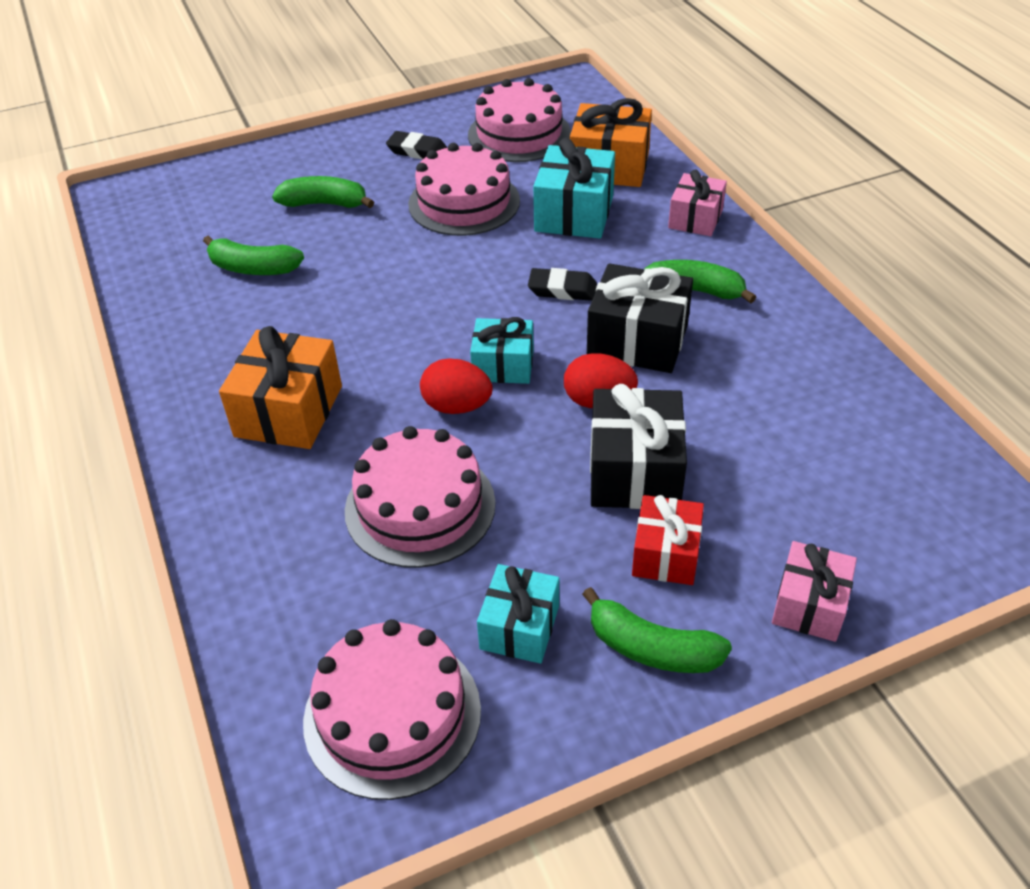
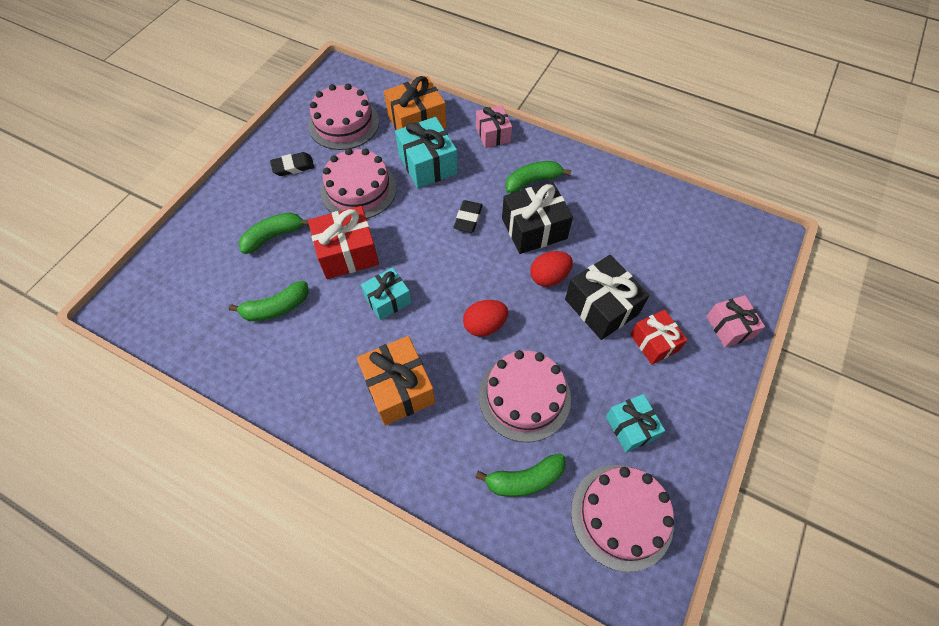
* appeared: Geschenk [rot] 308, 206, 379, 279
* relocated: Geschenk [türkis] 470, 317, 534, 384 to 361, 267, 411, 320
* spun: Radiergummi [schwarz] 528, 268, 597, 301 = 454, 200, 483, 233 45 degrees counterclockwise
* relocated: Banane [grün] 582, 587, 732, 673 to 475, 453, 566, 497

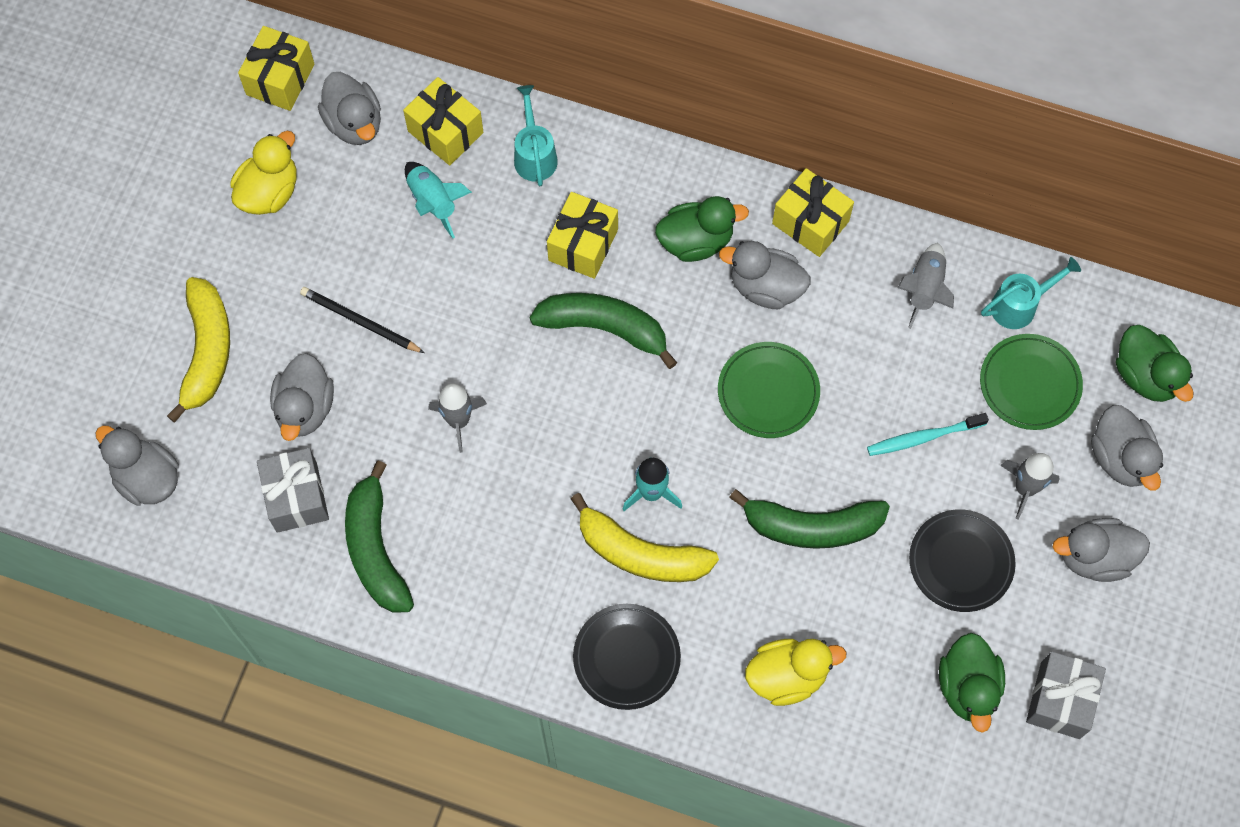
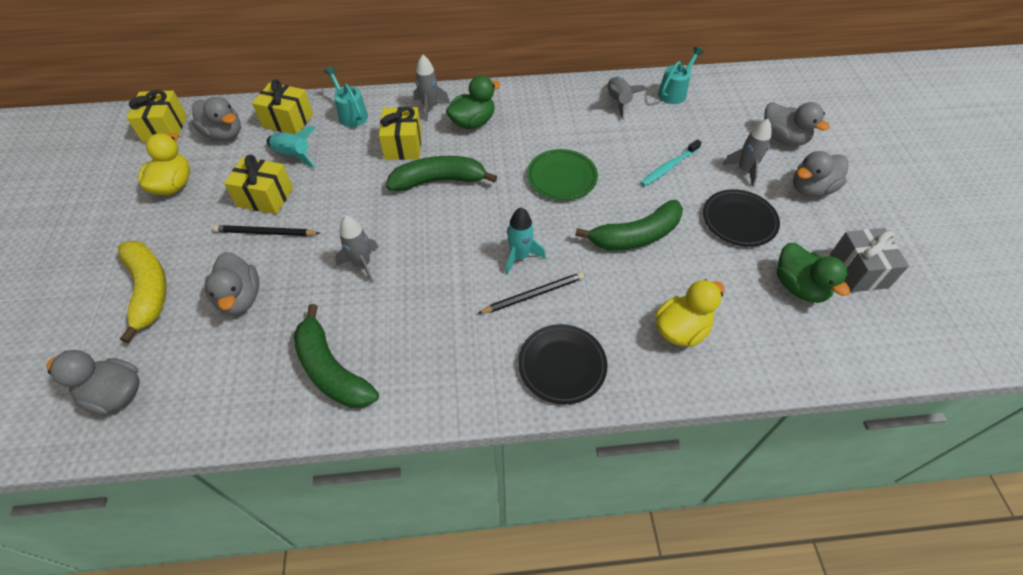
* relocated: Geschenk [gelb] 772, 168, 854, 257 to 224, 155, 293, 214
* appeared: Rakete [grau] 413, 55, 449, 121
* exchanged: Banane [gelb] 571, 493, 719, 582 to Bleistift [schwarz] 477, 272, 584, 314
* missing: Geschenk [grau] 257, 448, 329, 533
* missing: Ente [grau] 719, 241, 810, 309
* missing: Teller [grün] 980, 334, 1083, 430
* missing: Ente [grün] 1116, 325, 1193, 402

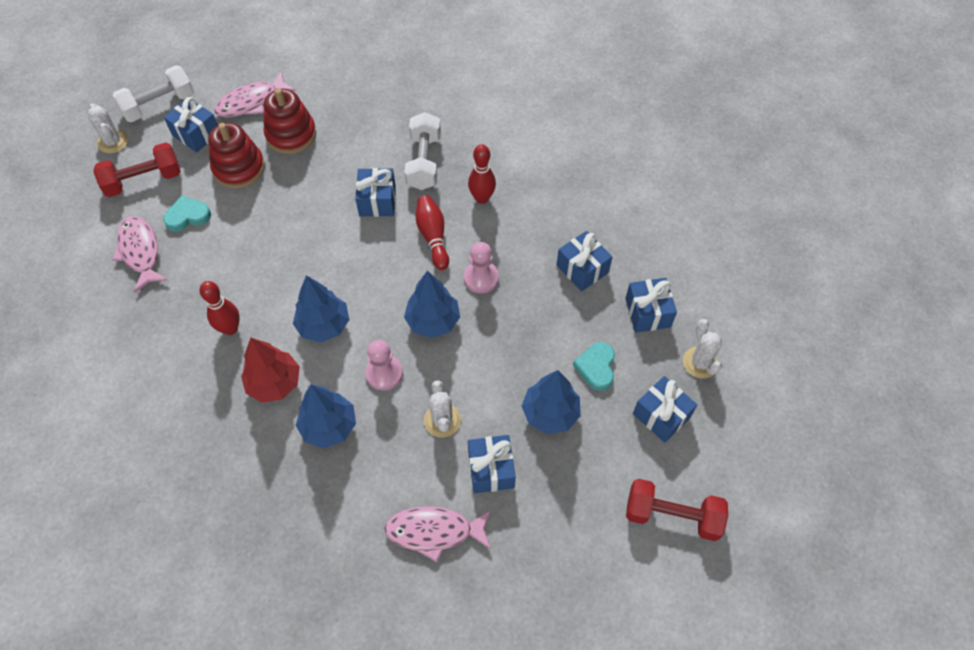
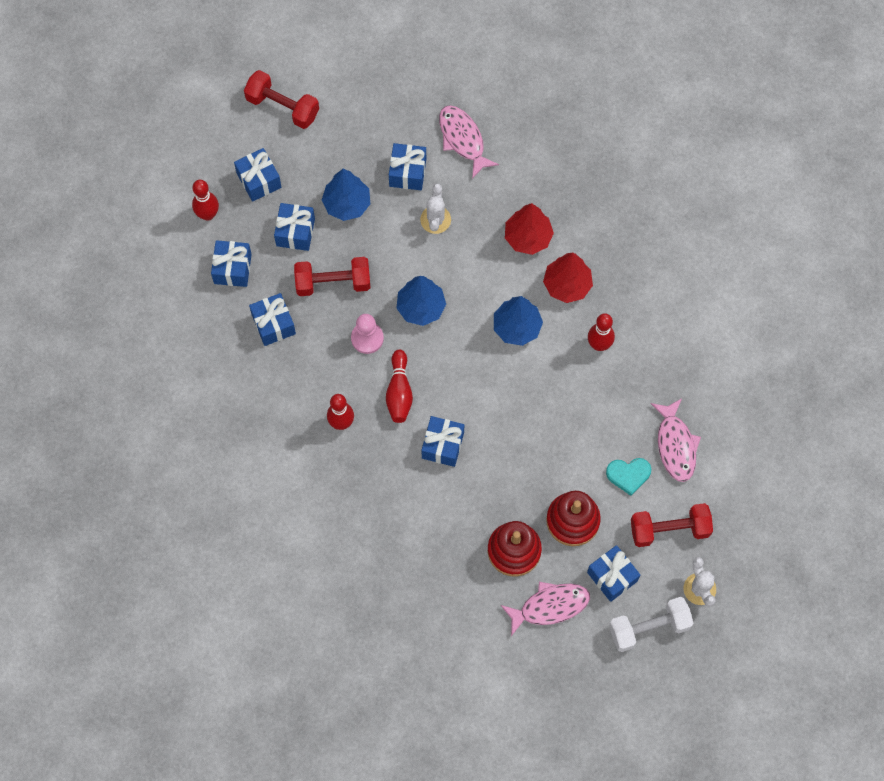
* exchanged: Kaktus [weiß] 683, 319, 722, 379 to Bowlingkegel [rot] 192, 180, 219, 221
* exchanged: Herz [türkis] 573, 342, 615, 391 to Geschenk [blau] 274, 203, 315, 251
* appeared: Hantel [rot] 294, 257, 370, 296
* spun: Fisch [rosa] 384, 506, 491, 562 = 439, 105, 499, 179 135 degrees counterclockwise
* colour: Baum [blau] 296, 385, 356, 448 to Baum [rot] 505, 203, 554, 255
* missing: Bauer [rosa] 365, 340, 403, 391
* missing: Hantel [weiß] 405, 112, 441, 190

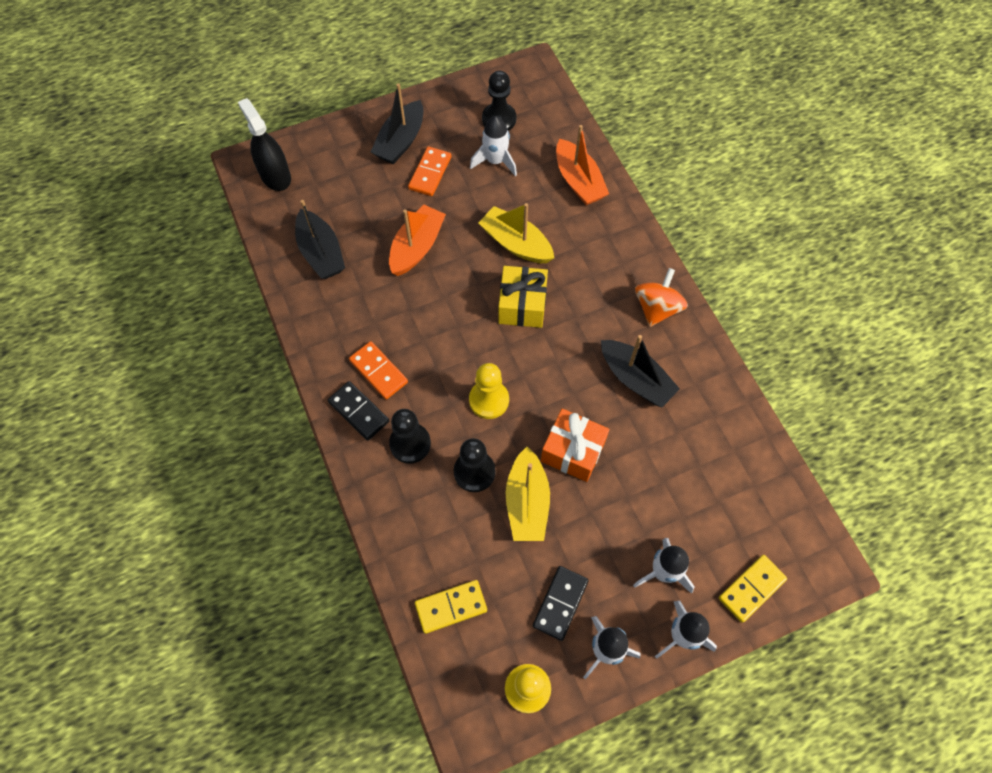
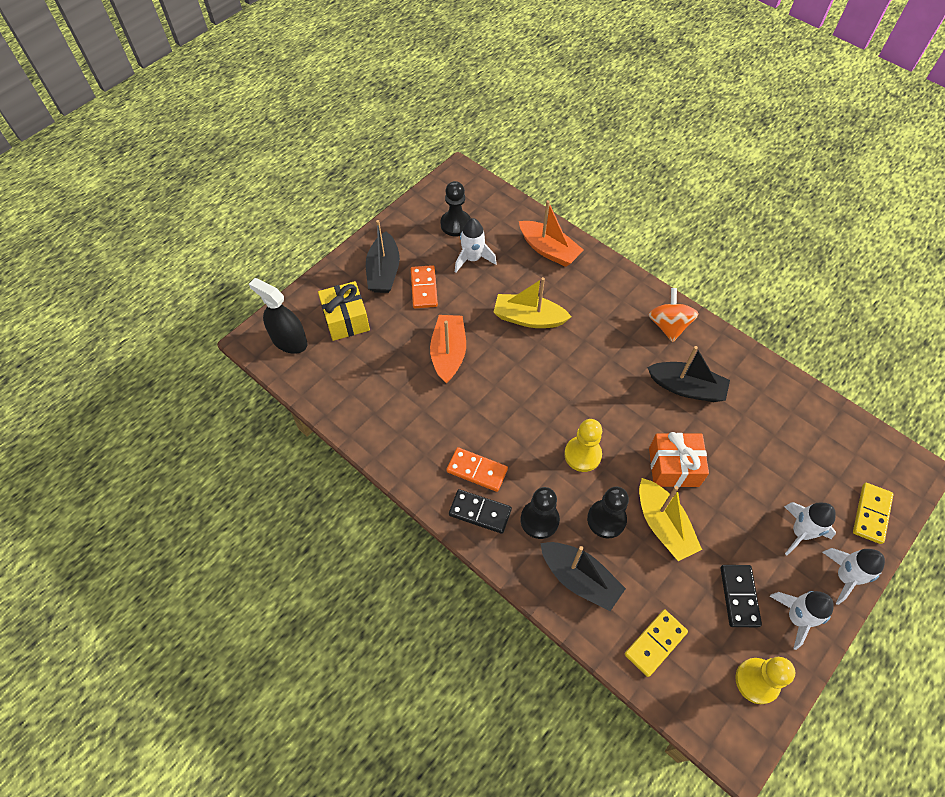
* relocated: Geschenk [gelb] 498, 266, 548, 328 to 318, 281, 370, 341
* relocated: Boot [schwarz] 295, 200, 345, 279 to 540, 542, 626, 611

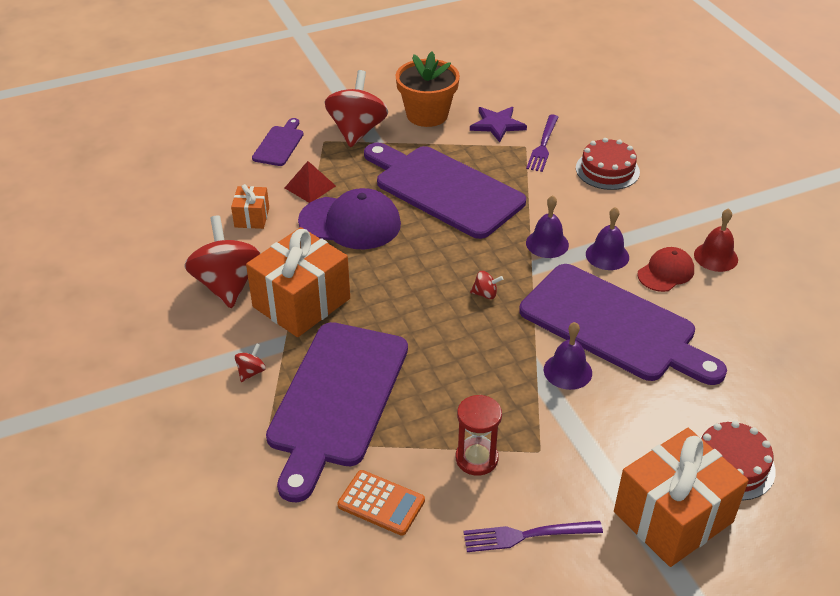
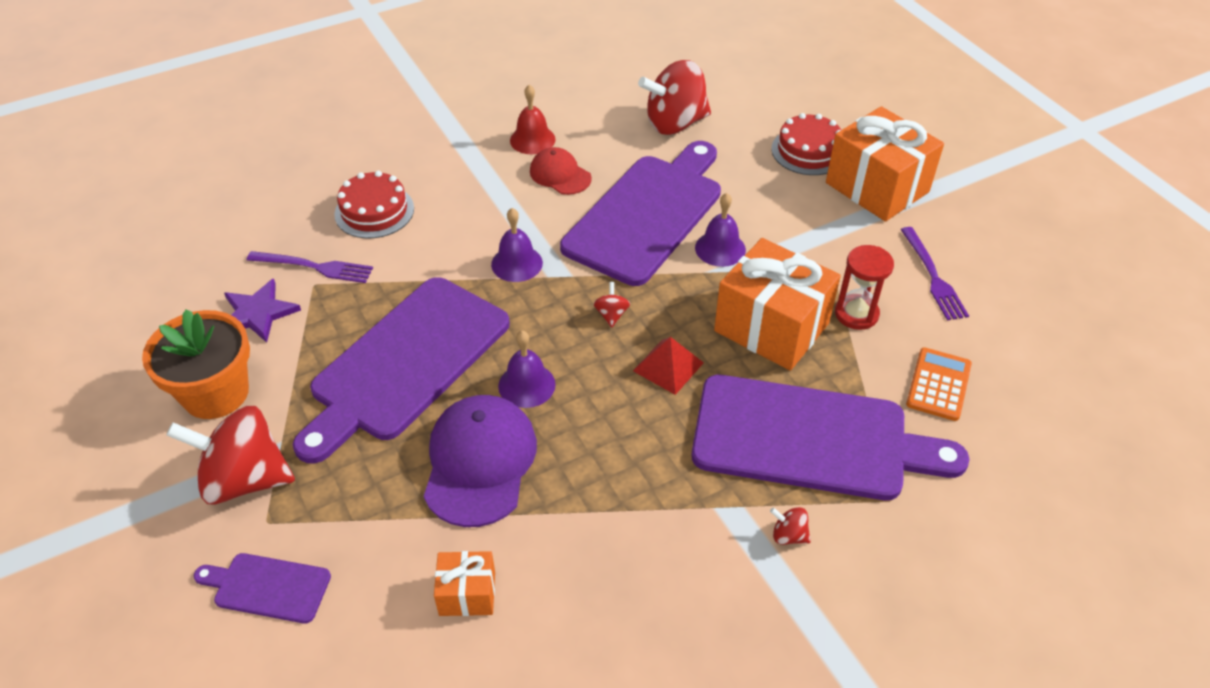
* relocated: Glocke [lila] 586, 207, 629, 270 to 498, 331, 556, 408
* relocated: Pyramide [rot] 285, 161, 336, 203 to 633, 337, 704, 395
* relocated: Kreisel [rot] 184, 216, 261, 308 to 638, 60, 711, 135
* relocated: Geschenk [orange] 246, 227, 350, 337 to 714, 238, 841, 371

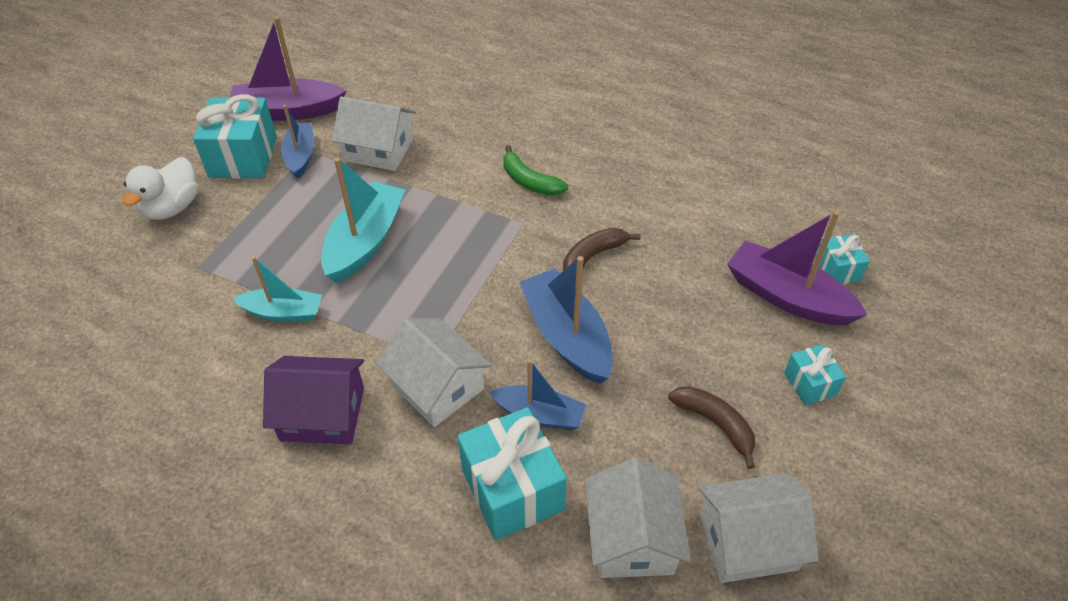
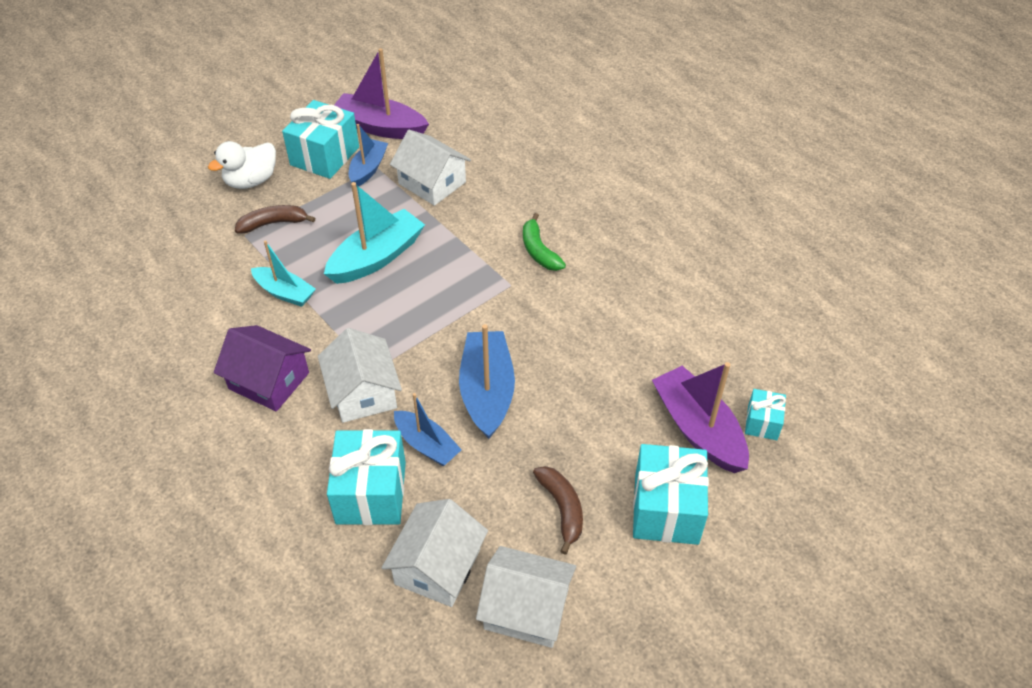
* relocated: Banane [braun] 563, 228, 640, 271 to 235, 205, 315, 234
* size: Geschenk [türkis] 784, 344, 846, 405 = 633, 444, 709, 545 x1.89

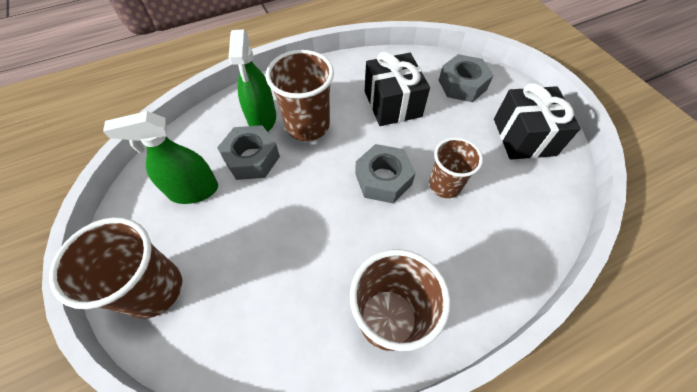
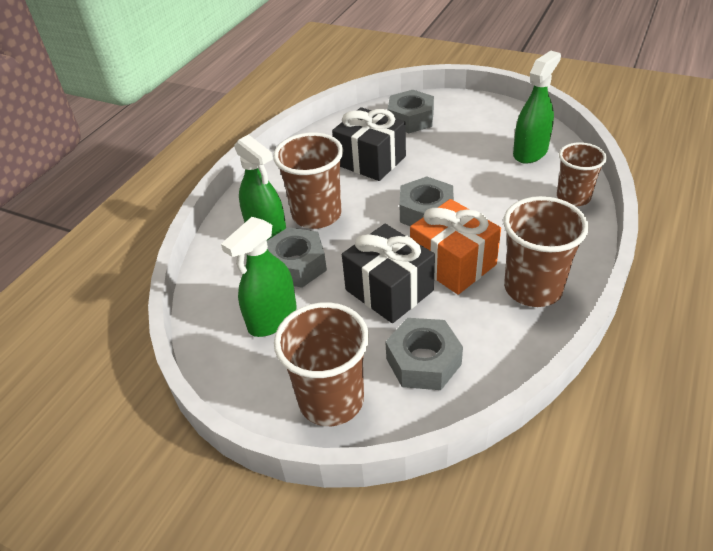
* relocated: Geschenk [schwarz] 494, 83, 581, 160 to 342, 224, 435, 323
* appeared: Sechskantmutter [grau] 385, 318, 463, 390
* appeared: Geschenk [orange] 410, 199, 501, 295
* appeared: Sprühflasche [grün] 513, 51, 561, 164
* relocated: Becher [braun] 429, 137, 483, 198 to 557, 142, 607, 206

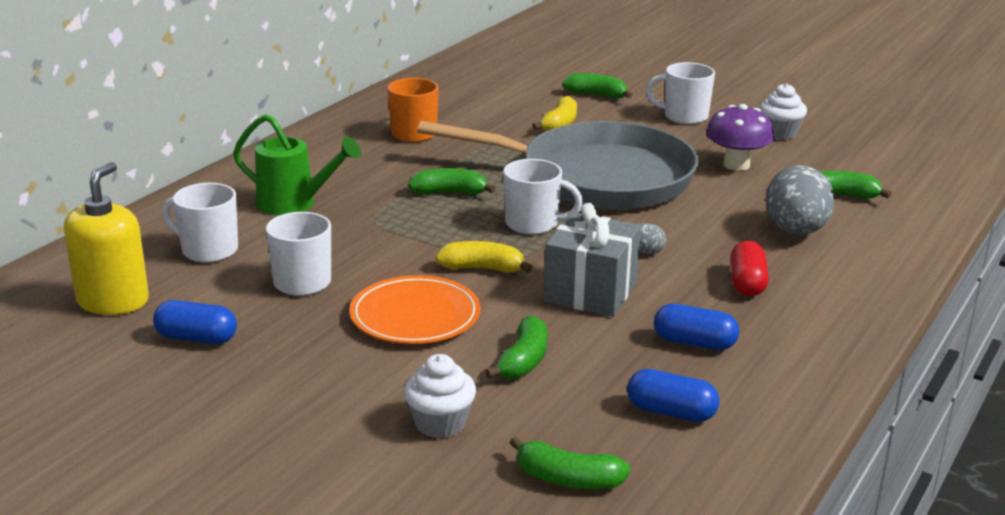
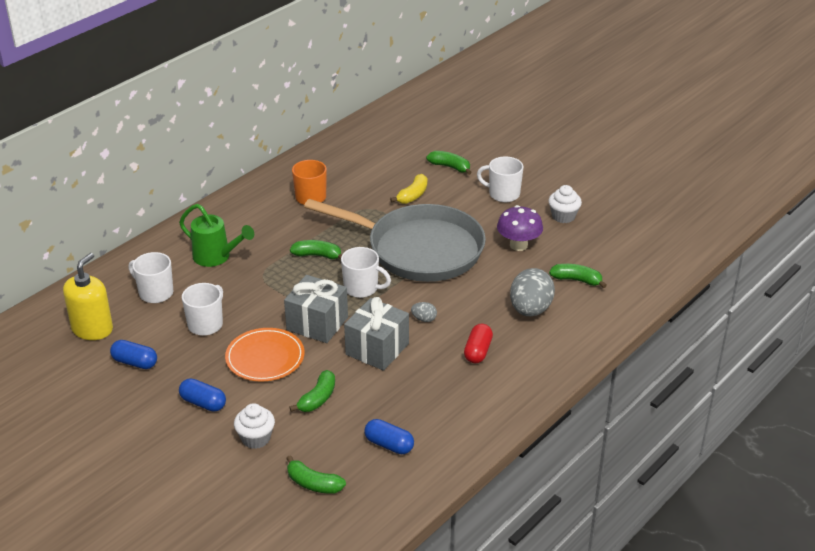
* relocated: Kapsel [blau] 654, 304, 739, 350 to 179, 378, 226, 412
* exchanged: Banane [gelb] 435, 241, 533, 273 to Geschenk [grau] 284, 275, 348, 343

